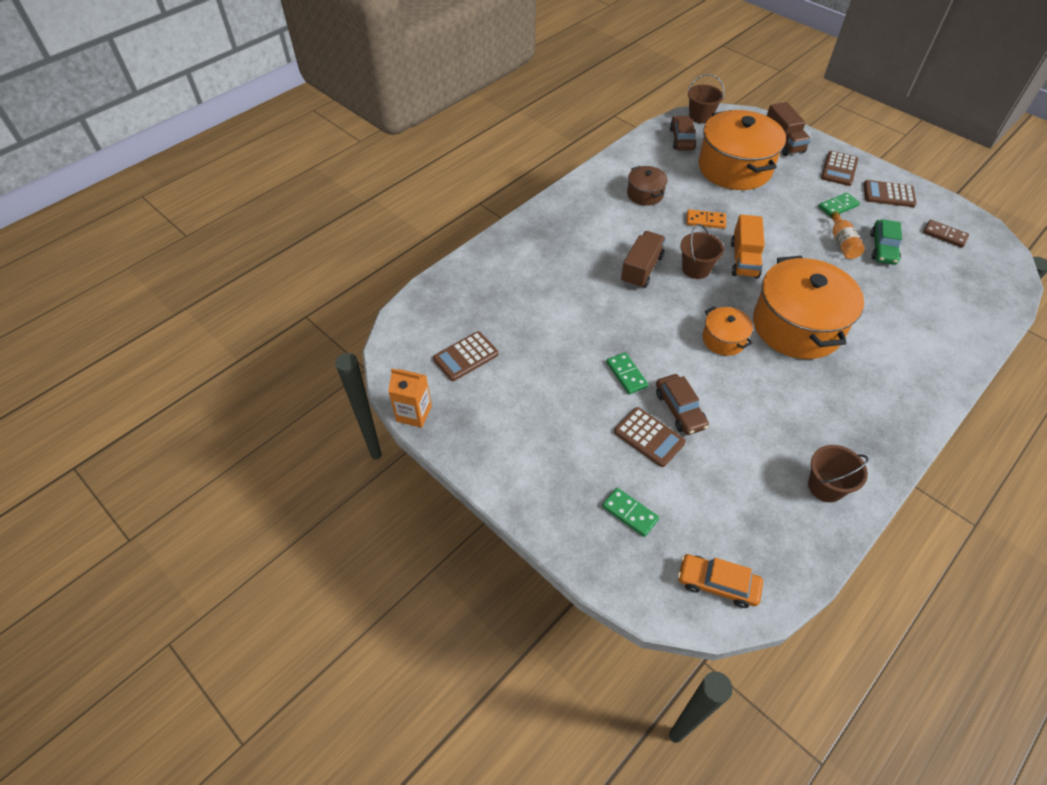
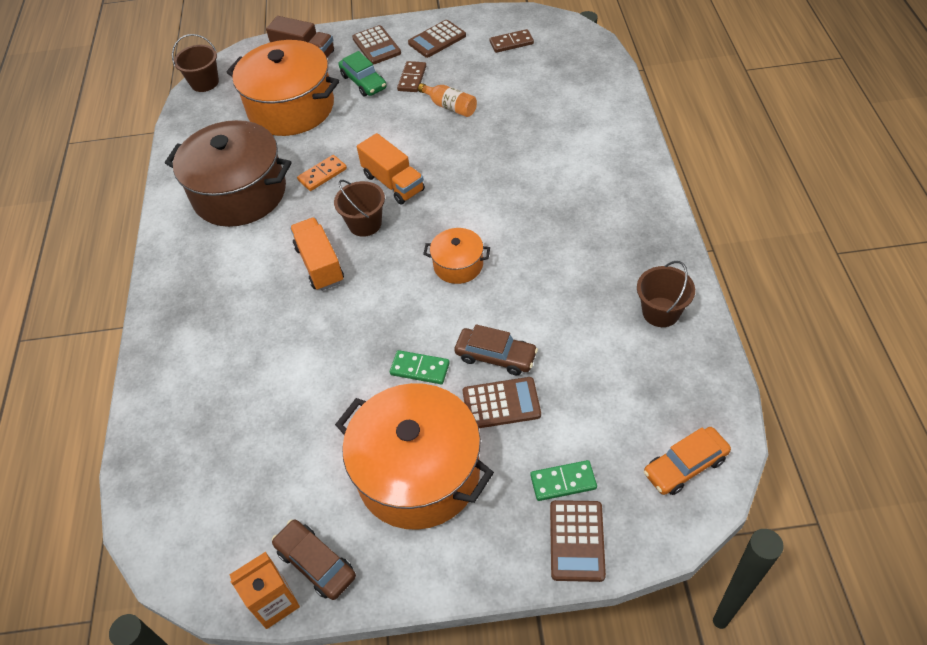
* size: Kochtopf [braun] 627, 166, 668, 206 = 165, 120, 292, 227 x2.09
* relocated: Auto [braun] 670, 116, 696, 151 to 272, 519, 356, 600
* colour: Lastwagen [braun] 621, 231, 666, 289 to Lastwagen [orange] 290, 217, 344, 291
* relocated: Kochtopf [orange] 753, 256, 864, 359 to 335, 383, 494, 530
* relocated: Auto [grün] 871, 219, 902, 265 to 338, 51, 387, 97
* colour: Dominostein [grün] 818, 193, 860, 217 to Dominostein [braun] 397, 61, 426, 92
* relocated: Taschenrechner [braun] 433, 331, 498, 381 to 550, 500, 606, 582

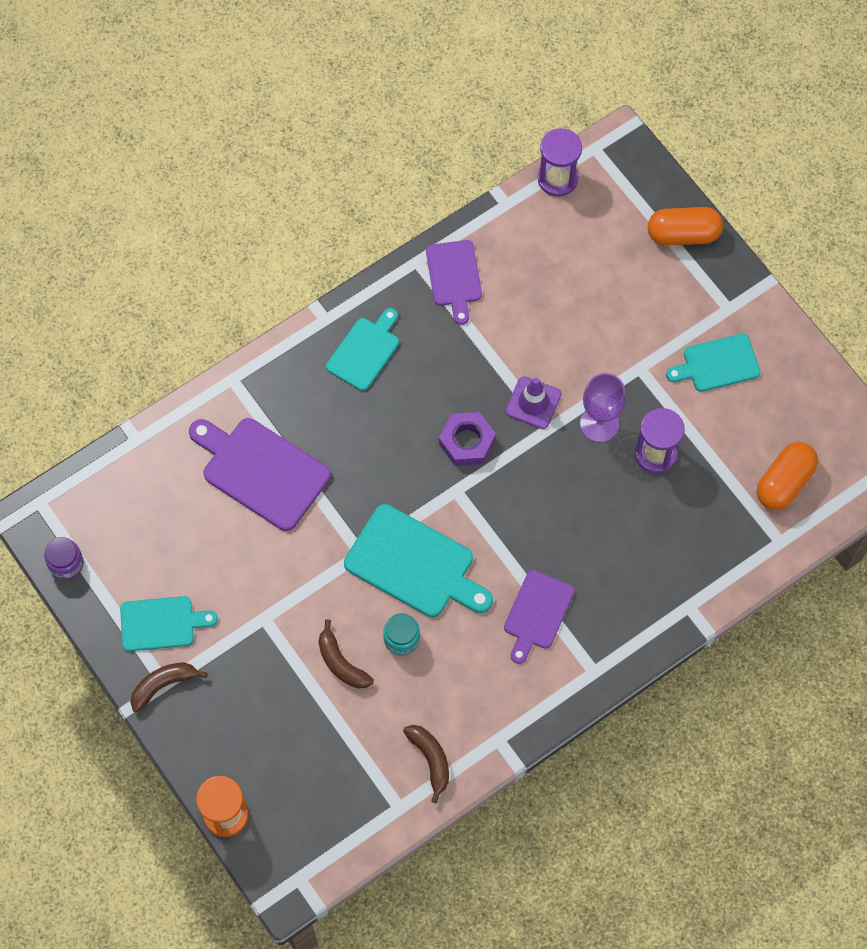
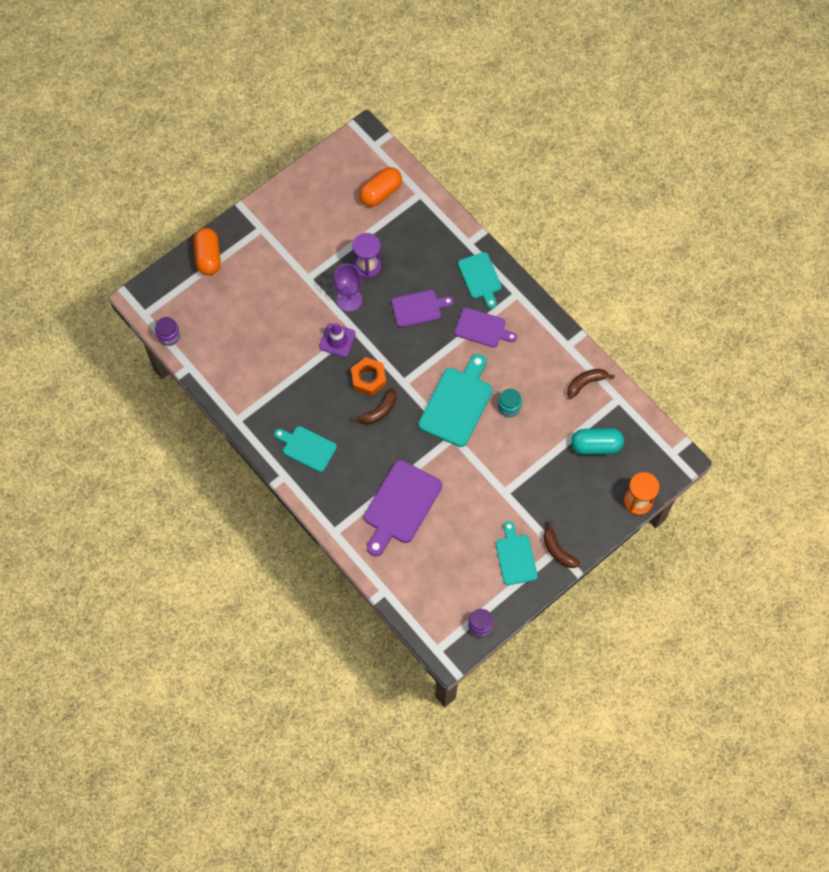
* exchanged: Sanduhr [lila] 538, 128, 582, 197 to Einmachglas [lila] 155, 317, 180, 346
* colour: Sechskantmutter [lila] 439, 412, 496, 466 to Sechskantmutter [orange] 351, 357, 386, 396
* relocated: Banane [braun] 318, 619, 374, 689 to 353, 388, 396, 425
* spun: Kapsel [orange] 757, 442, 818, 510 = 359, 167, 402, 207 75 degrees counterclockwise
* relocated: Schneidebrett [lila] 426, 240, 482, 325 to 391, 290, 454, 327
* relocated: Schneidebrett [türkis] 666, 334, 760, 392 to 458, 252, 502, 308
* appeared: Kapsel [türkis] 571, 428, 624, 455

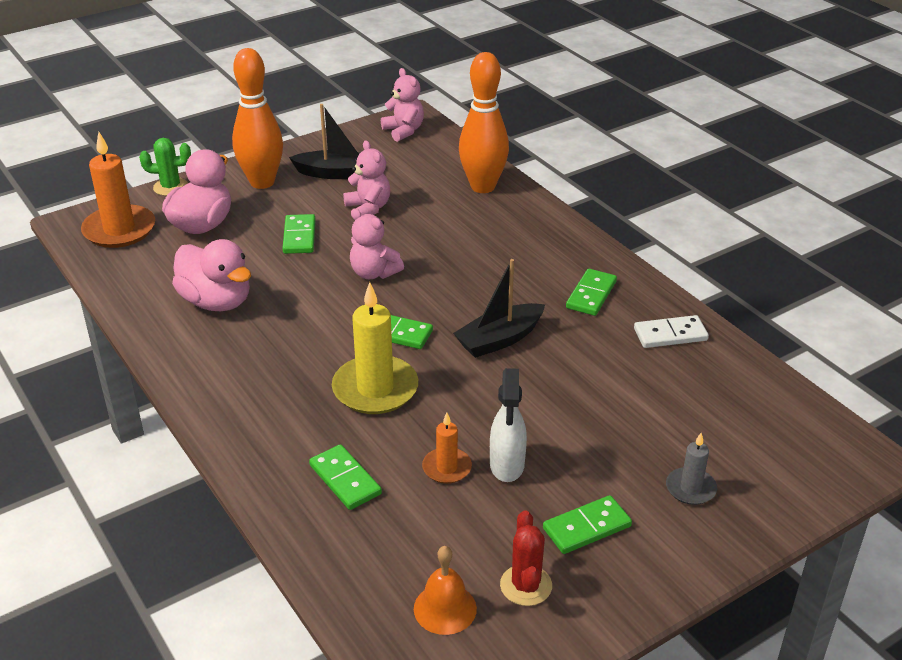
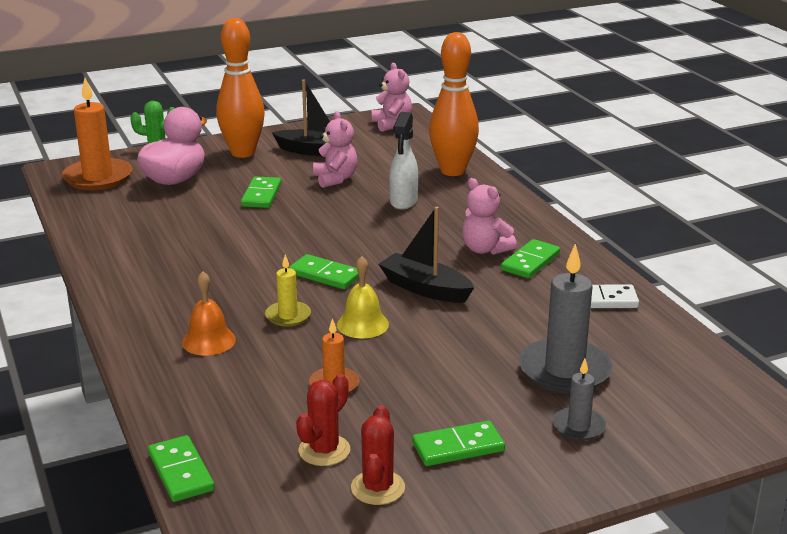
* relocated: Dominostein [grün] 309, 444, 382, 510 to 148, 435, 215, 502
* relocated: Glocke [orange] 414, 546, 477, 635 to 182, 271, 236, 356
* size: Kerze [gelb] 332, 282, 418, 414 = 265, 255, 311, 327 x0.53
* appeared: Kaktus [rot] 296, 374, 350, 466
* appeared: Glocke [gelb] 337, 256, 389, 339
* spun: Boot [schwarz] 453, 259, 545, 358 = 379, 207, 474, 303 60 degrees clockwise
* relocated: Sprühflasche [weiß] 490, 368, 527, 482 to 389, 112, 418, 210
* relocated: Teddybär [rosa] 350, 209, 404, 279 to 462, 178, 517, 255
* appeared: Kerze [grau] 518, 244, 613, 394
* missing: Ente [rosa] 172, 239, 251, 311

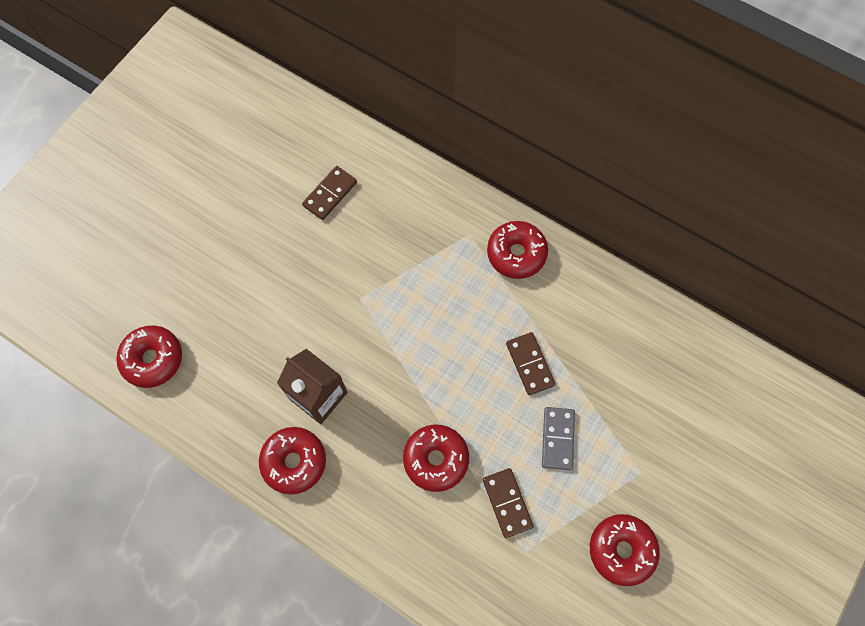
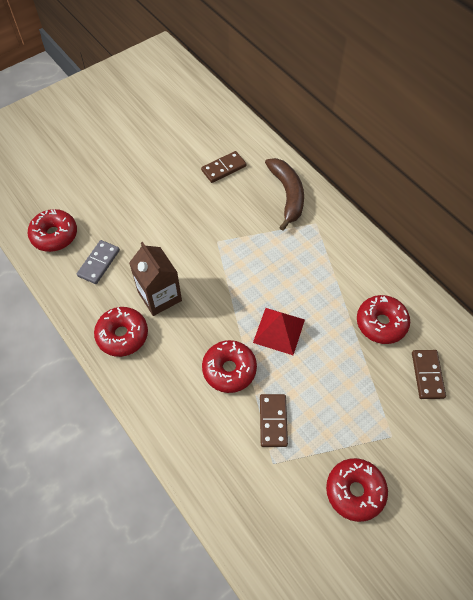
* relocated: Dominostein [grau] 542, 407, 575, 470 to 77, 240, 120, 284
* appeared: Pyramide [rot] 253, 308, 305, 355
* appeared: Banane [braun] 265, 158, 304, 231
* relocated: Donut [rot] 487, 221, 548, 279 to 357, 295, 410, 344
* relocated: Dominostein [braun] 506, 332, 555, 395 to 412, 350, 446, 399

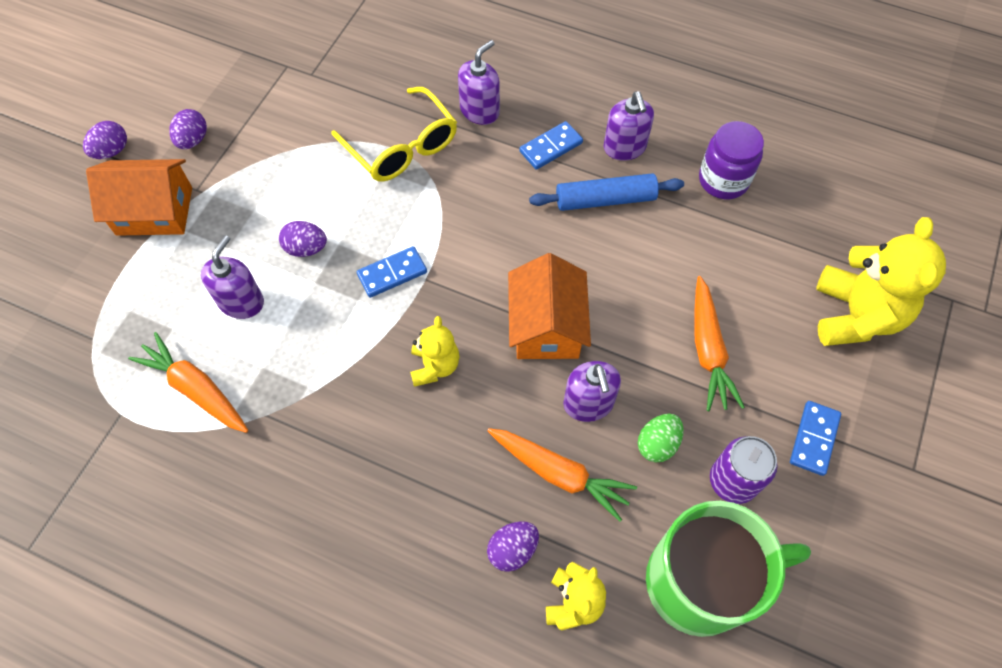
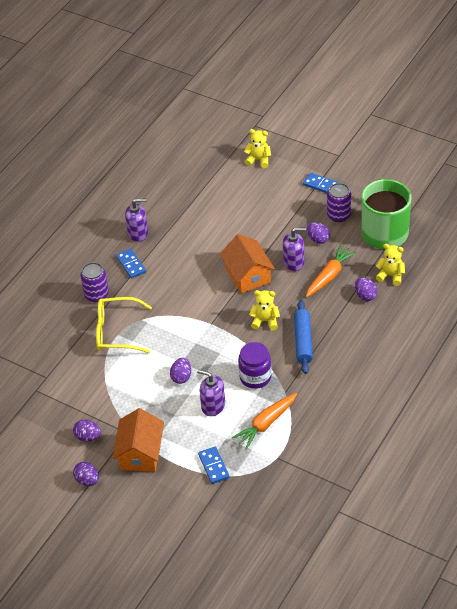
* exchanged: Seifenspender [lila] 458, 40, 500, 125 to Dose [lila] 81, 262, 109, 302
* spun: Brille [gelb] 331, 87, 457, 182 = 96, 297, 152, 353 150 degrees counterclockwise
* relocated: Dominostein [blau] 357, 246, 427, 298 to 198, 447, 229, 484
* spun: Haus [orange] 508, 253, 591, 359 = 220, 234, 275, 293 60 degrees clockwise
* relocated: Einmachglas [lila] 699, 121, 764, 199 to 238, 342, 272, 389
* size: Teddybär [gelb] 816, 217, 946, 346 = 244, 129, 271, 168 x0.55
* relocated: Nudelholz [blau] 529, 173, 684, 211 to 294, 300, 313, 374
* colour: Ei [grün] 638, 414, 684, 463 to Ei [lila] 307, 222, 330, 244
* missing: Karotte [orange] 694, 276, 745, 411

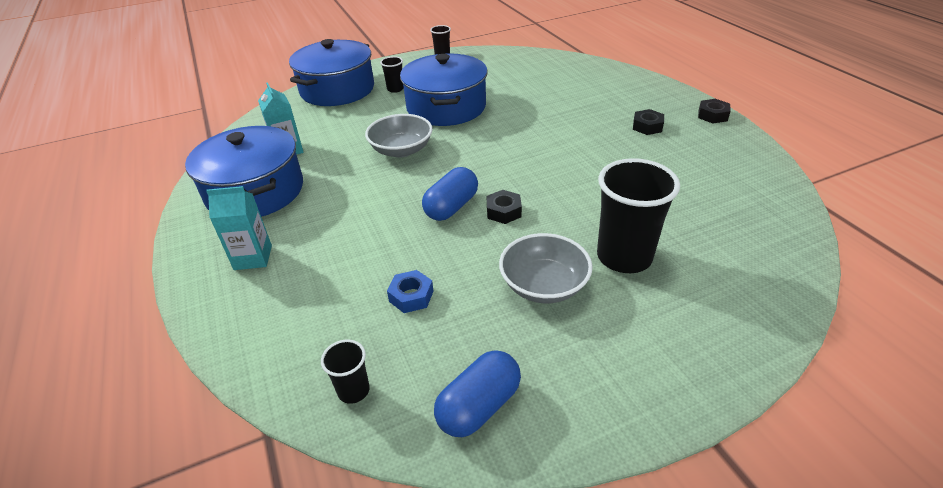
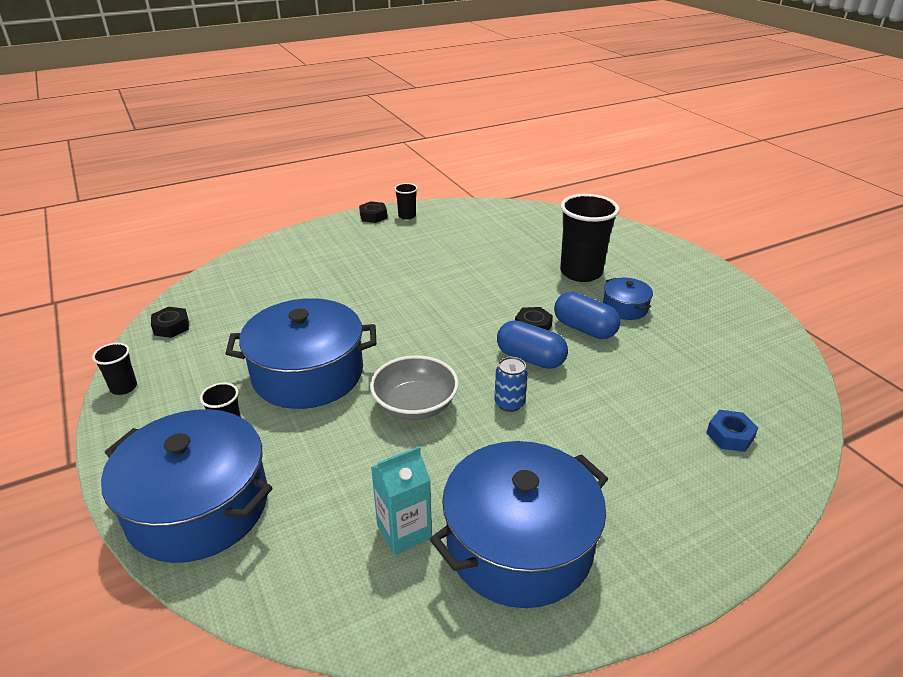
* relocated: Sechskantmutter [schwarz] 633, 109, 664, 135 to 151, 307, 189, 338
* relocated: Becher [schwarz] 321, 340, 370, 404 to 394, 183, 418, 220
* appeared: Dose [blau] 494, 357, 528, 412
* relocated: Kapsel [blau] 434, 350, 521, 437 to 554, 292, 620, 339
* exchanged: Schüssel [grau] 499, 233, 593, 303 to Kochtopf [blau] 603, 278, 653, 320
* relocated: Sechskantmutter [blau] 387, 270, 434, 313 to 706, 410, 758, 452
* missing: Getränkekarton [türkis] 206, 186, 272, 270

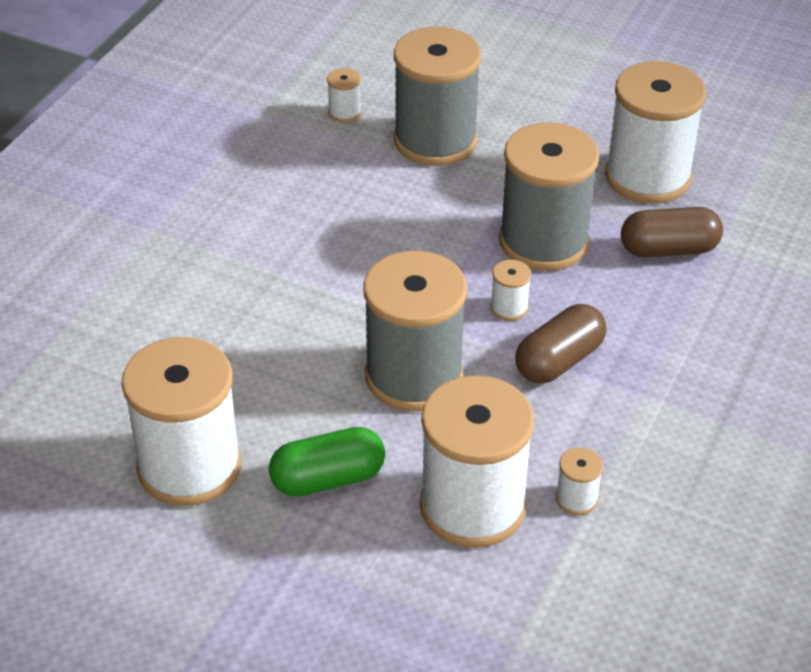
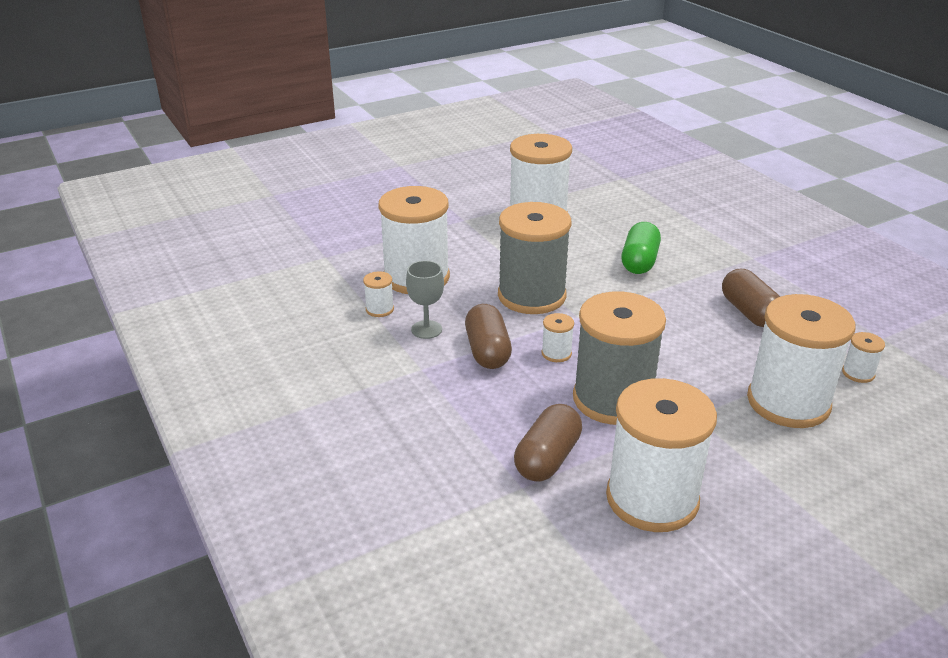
* appeared: Kelch [grau] 406, 261, 444, 339
* relocated: Kapsel [grün] 269, 427, 385, 496 to 621, 222, 661, 274
* appeared: Kapsel [braun] 722, 269, 780, 327
* colour: Garnrolle [grau] 394, 27, 482, 166 to Garnrolle [weiß] 747, 294, 855, 428

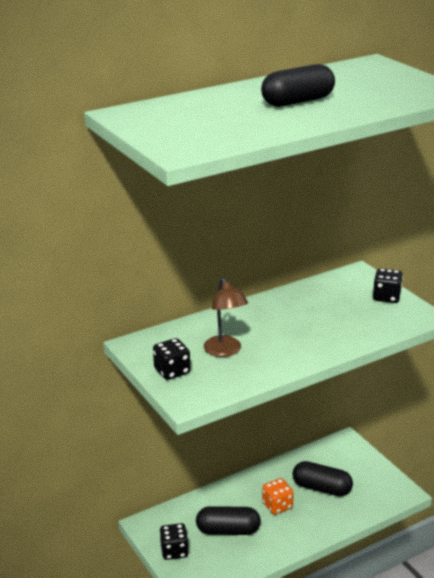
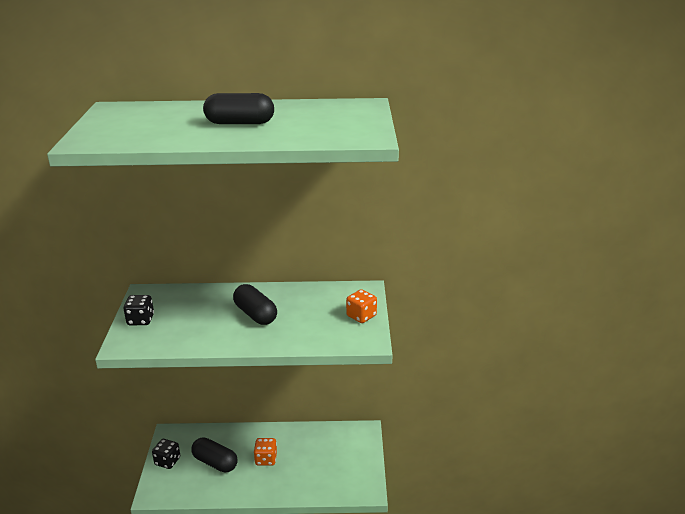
* relocated: Kapsel [schwarz] 292, 461, 353, 496 to 233, 284, 277, 325
* colour: Spielwürfel [schwarz] 373, 268, 403, 303 to Spielwürfel [orange] 346, 289, 377, 323
* missing: Lampe [braun] 204, 278, 248, 357

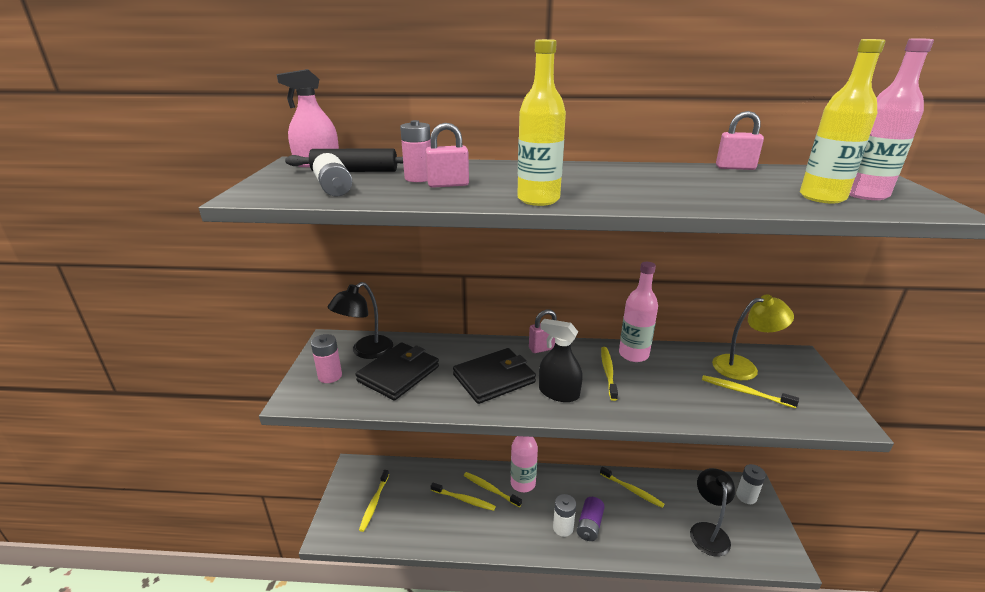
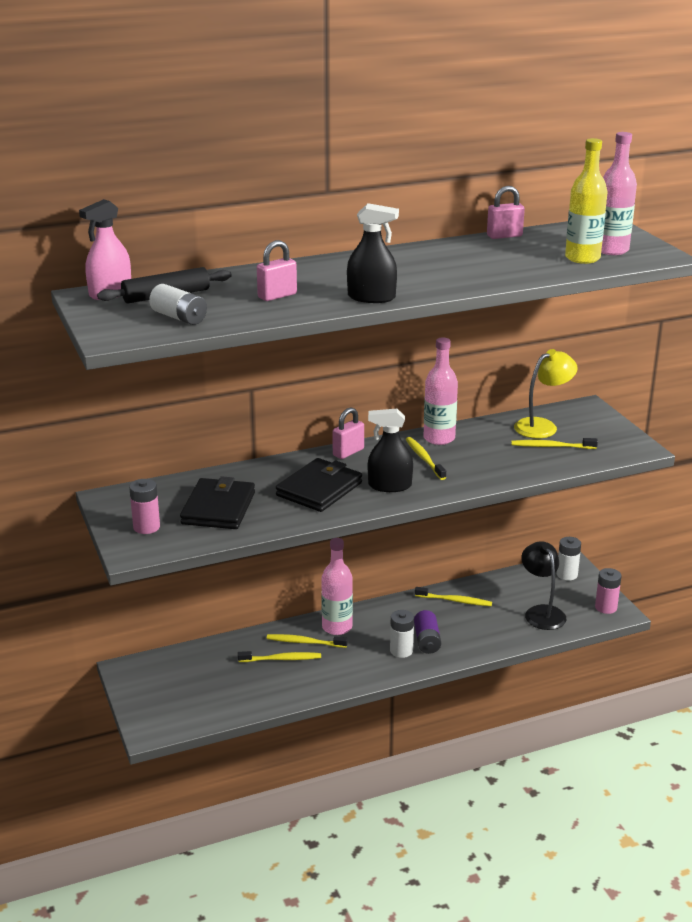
* exchanged: Flasche [gelb] 517, 39, 566, 206 to Sprühflasche [schwarz] 347, 203, 399, 303
* relocated: Batterie [rosa] 400, 120, 431, 182 to 595, 568, 621, 614
* missing: Lampe [schwarz] 328, 282, 393, 359
* missing: Zahnbürste [gelb] 359, 470, 389, 532

